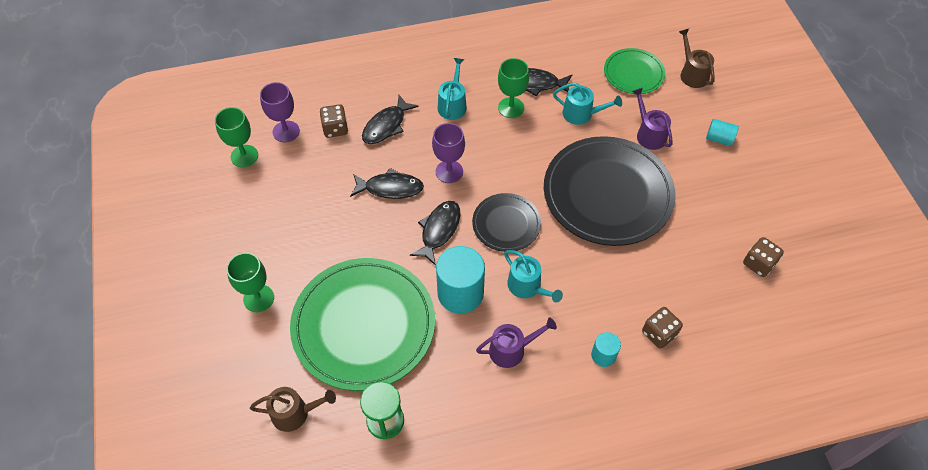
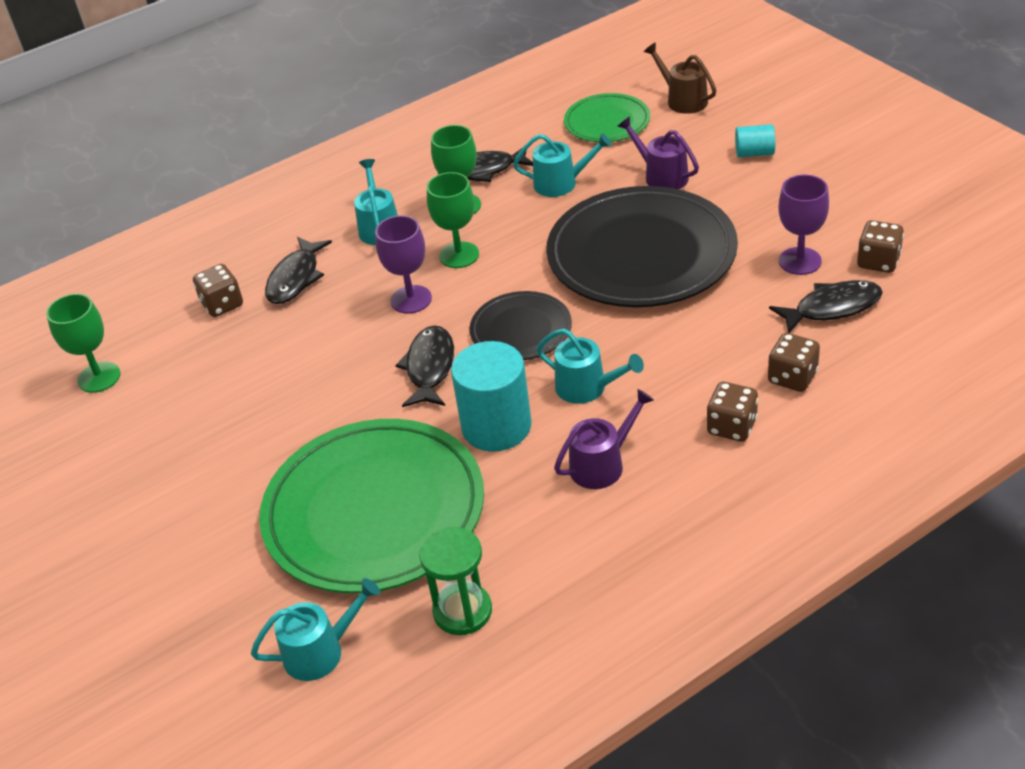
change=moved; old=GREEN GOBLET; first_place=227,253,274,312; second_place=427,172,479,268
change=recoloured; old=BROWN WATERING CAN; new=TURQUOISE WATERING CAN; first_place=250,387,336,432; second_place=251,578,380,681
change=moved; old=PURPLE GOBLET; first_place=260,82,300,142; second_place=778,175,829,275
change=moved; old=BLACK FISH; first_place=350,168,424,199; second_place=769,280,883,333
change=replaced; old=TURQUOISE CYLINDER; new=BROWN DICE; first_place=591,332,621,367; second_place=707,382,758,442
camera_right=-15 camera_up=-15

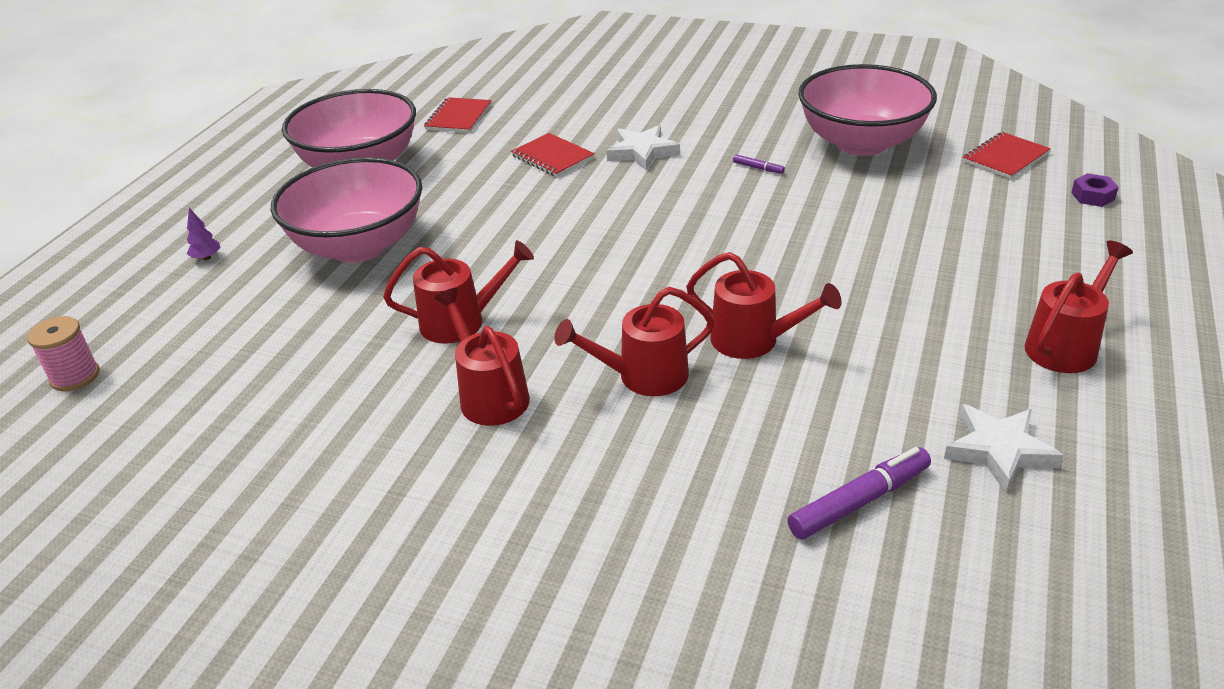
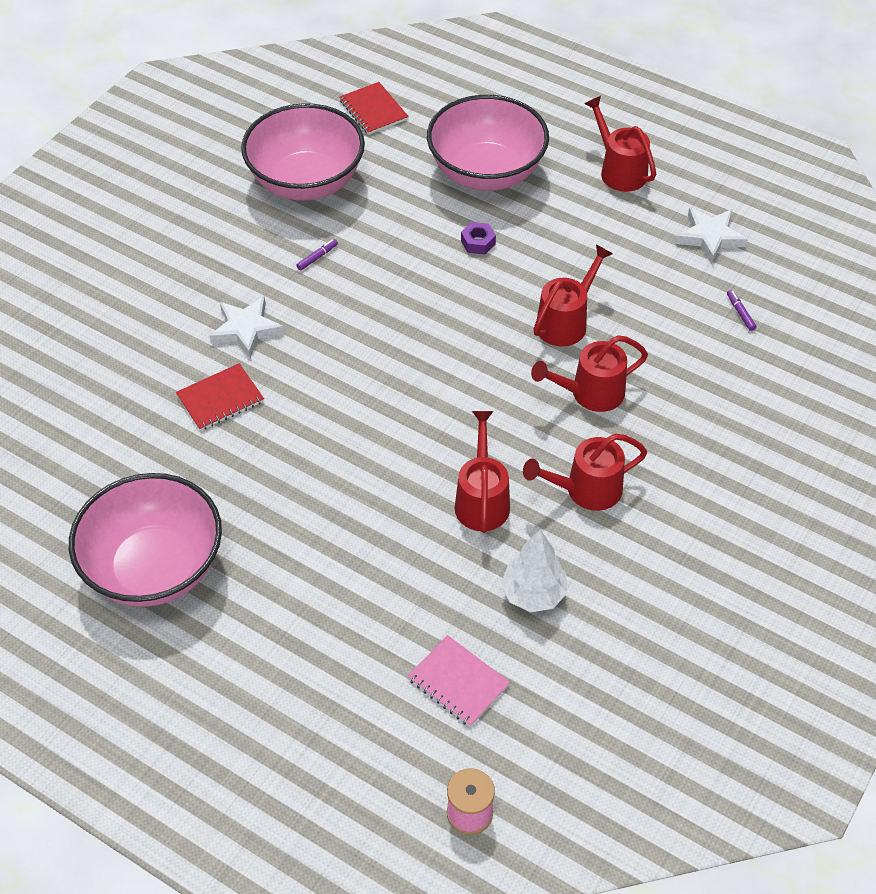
change=removed; old=PURPLE TREE; first_place=187,208,221,260
change=moved; old=PINK BOWL; first_place=271,157,423,263; second_place=427,95,549,191
change=removed; old=RED NOTEBOOK; first_place=424,97,491,133
change=turned; old=RED WATERING CAN; first_place=554,287,715,396; second_place=531,335,648,412; degrees=75
change=resized; old=PURPLE MARKER; first_place=787,447,931,540; second_place=727,290,756,331; factor=0.48
change=moved; old=PURPLE NUT; first_place=1071,173,1119,207; second_place=461,222,496,255
change=added; new=PINK NOTEBOOK; second_place=407,635,510,727
change=added; new=WHITE TREE; second_place=501,529,567,612
camera_right=-80 camera_up=15

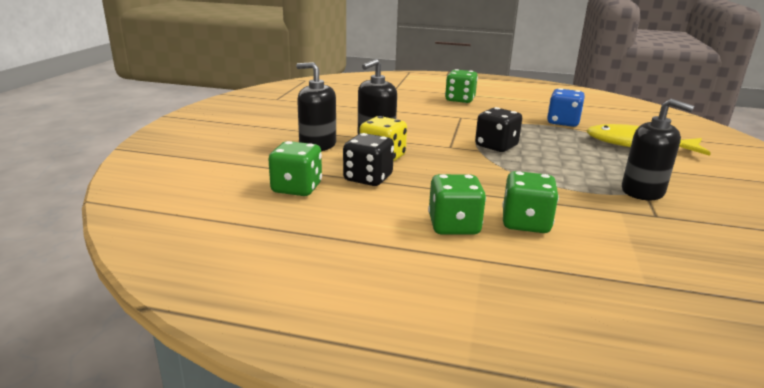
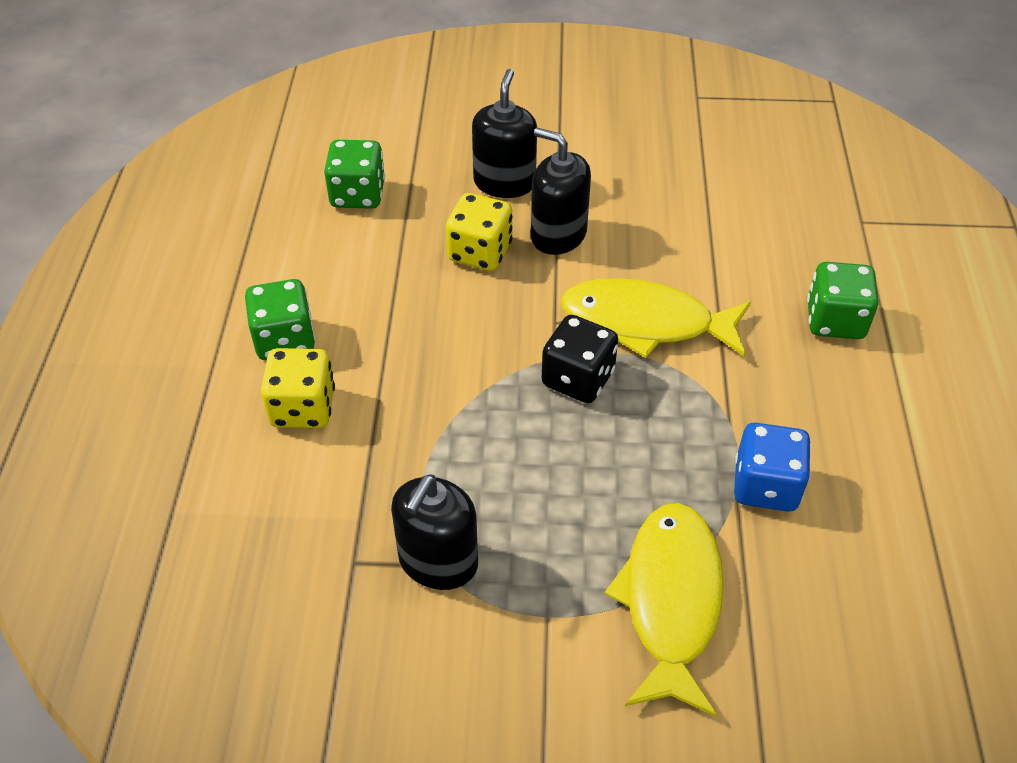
change=removed; old=BLACK DICE; first_place=343,133,394,186
change=recoloured; old=GREEN DICE; new=YELLOW DICE; first_place=502,171,559,233; second_place=261,348,335,428
change=added; new=YELLOW FISH; second_place=561,278,751,358
camera_right=80 camera_up=25

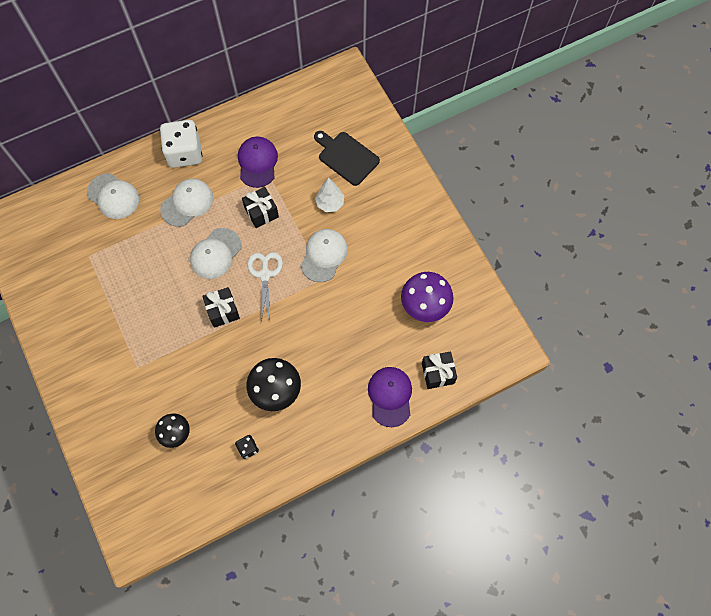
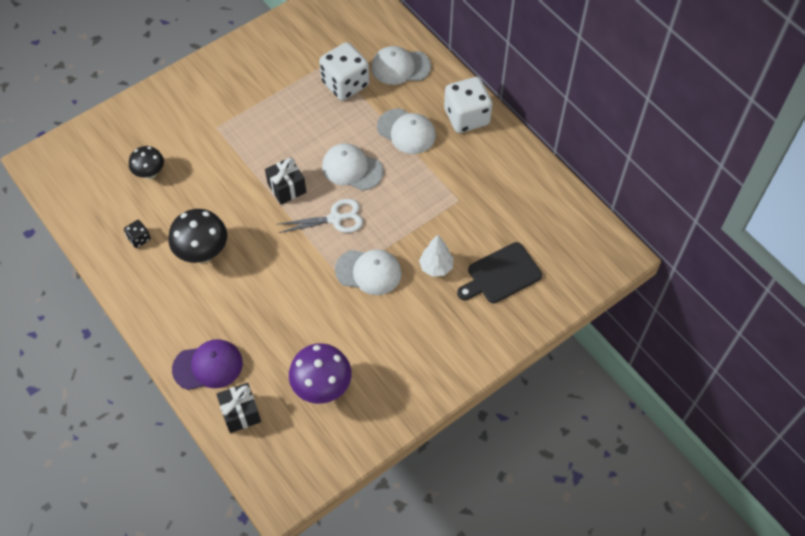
change=turned; old=WHITE CAP; first_place=87,173,139,219; second_place=371,46,431,85; degrees=60
change=removed; old=PURPLE CAP; first_place=238,136,278,188
change=removed; old=BLACK GIFT; first_place=242,187,279,228
change=turned; old=BLACK CUTTING BOARD; first_place=314,131,380,186; second_place=457,242,542,303; degrees=-150
change=added; new=WHITE DICE; second_place=319,42,369,100
camera_right=80 camera_up=-10

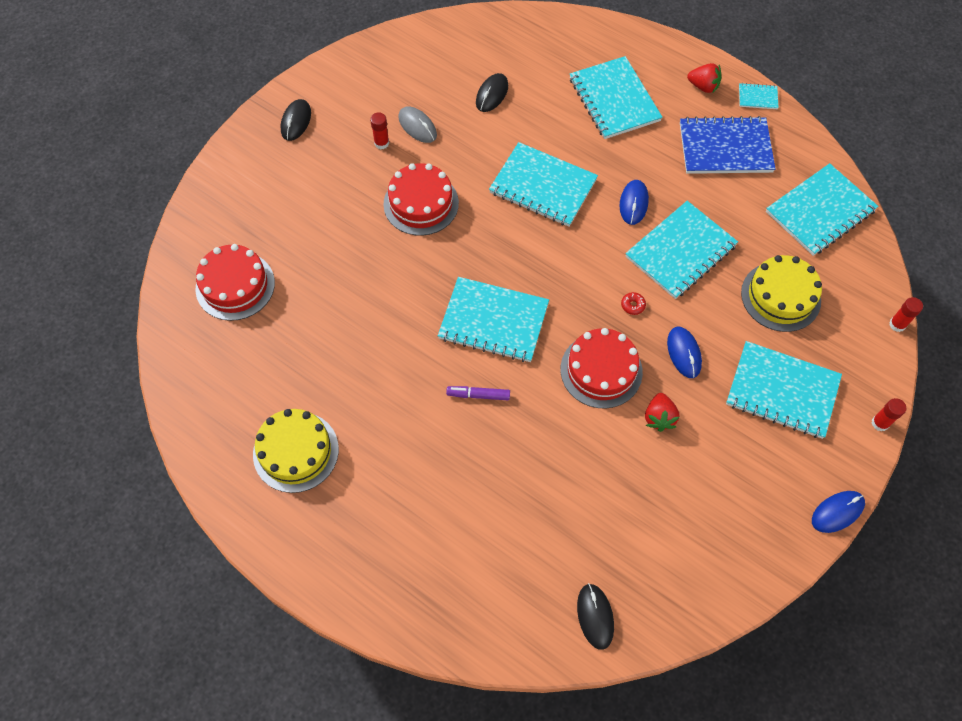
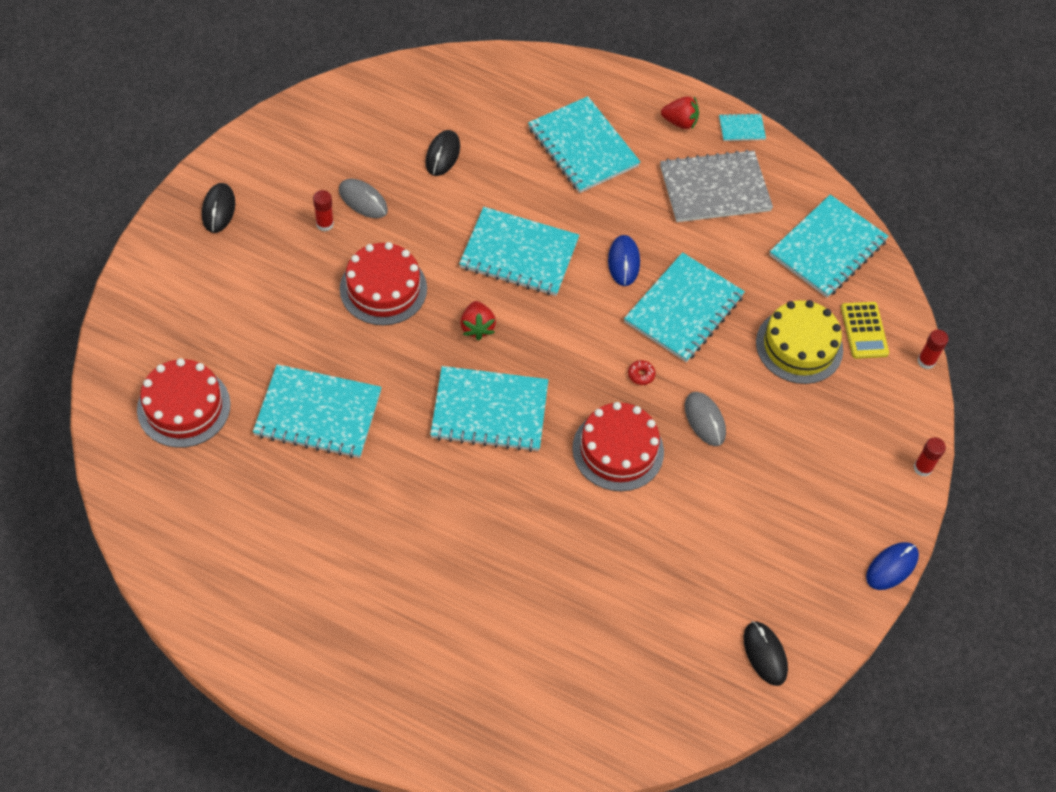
change=removed; old=YELLOW CAKE; first_place=253,409,339,493
change=removed; old=PURPLE MARKER; first_place=446,386,510,400
change=moved; old=BLACK MOUSE; first_place=577,583,614,650; second_place=744,621,788,686
change=moved; old=RED STRAWBERRY; first_place=645,393,679,432; second_place=460,301,496,341
change=recoloured; old=BLUE MOUSE; new=GREY MOUSE; first_place=667,327,702,378; second_place=685,392,726,446
change=recoloured; old=BLUE NOTEBOOK; new=GREY NOTEBOOK; first_place=680,116,776,174; second_place=660,150,773,222
change=moved; old=TURQUOISE NOTEBOOK; first_place=726,341,842,439; second_place=253,364,382,458
change=added; new=YELLOW CALCULATOR; second_place=841,302,889,359
camera_right=-15 camera_up=-5

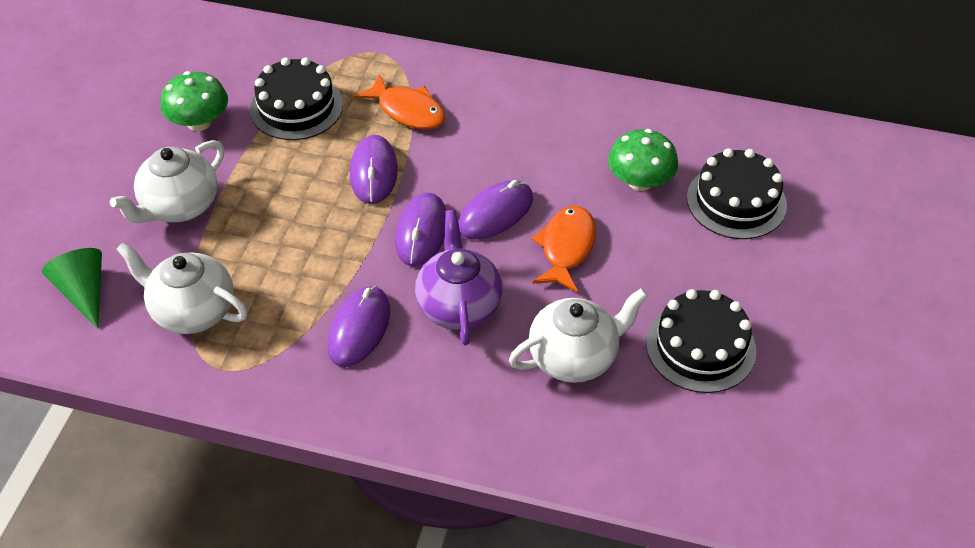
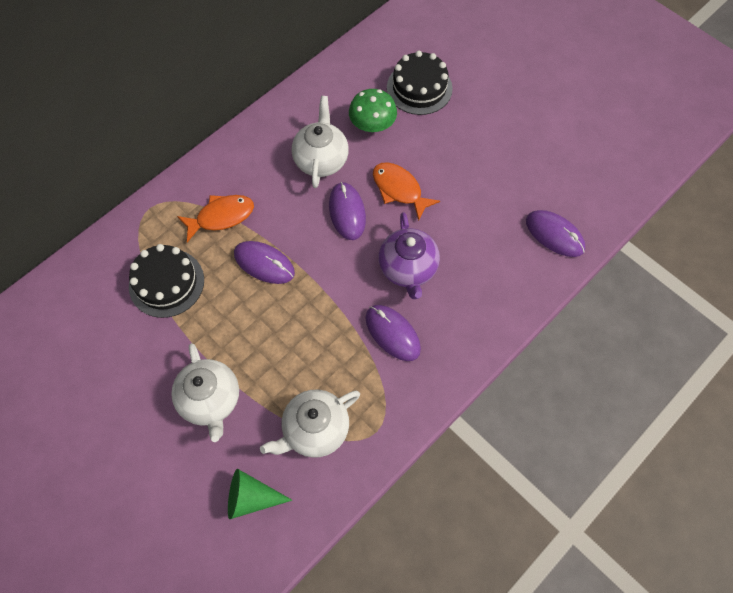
change=removed; old=GREEN MUSHROOM; first_place=160,71,228,131
change=moved; old=PURPLE MOUSE; first_place=395,193,446,266; second_place=526,210,585,257
change=turned; old=PURPLE TEAPOT; first_place=415,210,502,345; second_place=379,212,440,299; degrees=-120
change=moved; old=WHITE TEAPOT; first_place=509,288,648,383; second_place=292,96,349,188
change=removed; old=BLACK CAKE; first_place=646,289,756,393
camera_right=-60 camera_up=15

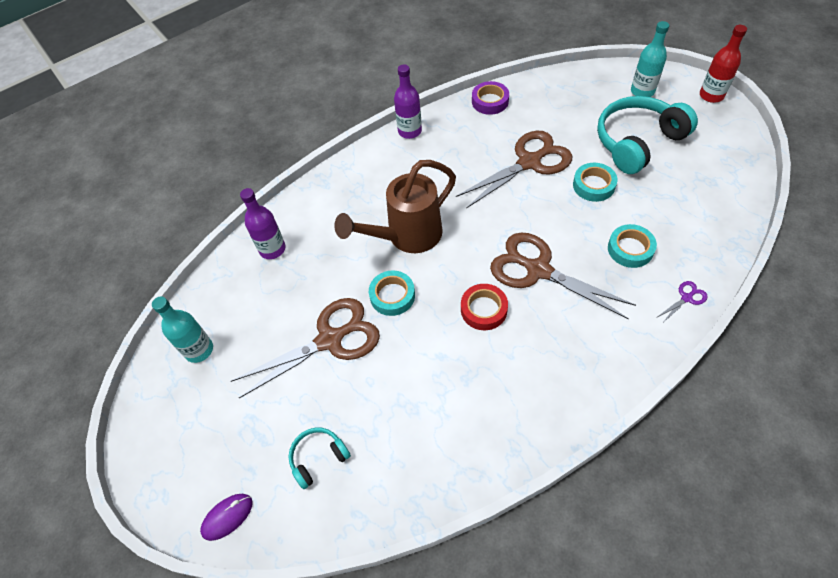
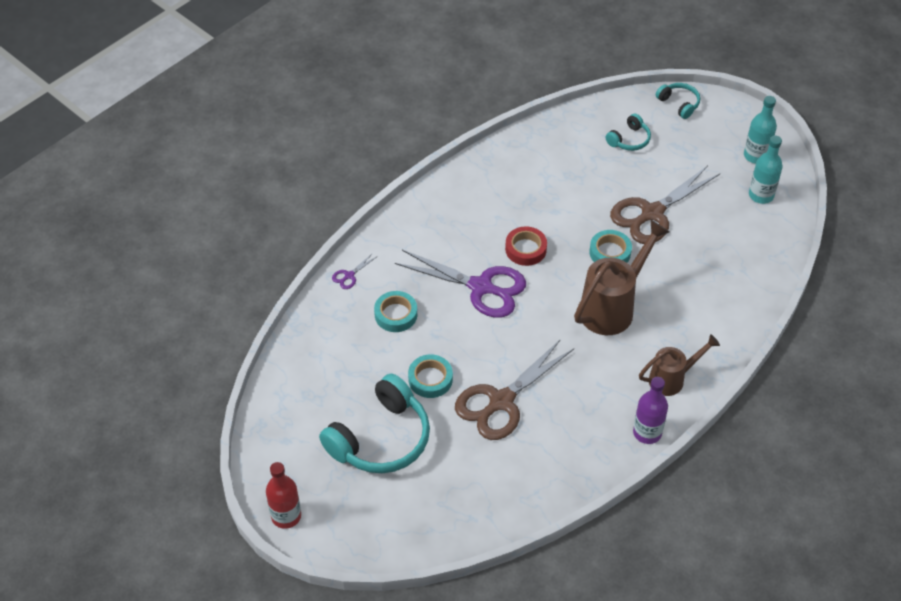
change=replaced; old=PURPLE MOUSE; new=TURQUOISE HEADPHONES; first_place=200,494,253,541; second_place=656,83,700,119
change=removed; old=PURPLE BOTTLE; first_place=240,188,285,259
change=removed; old=PURPLE TAPE; first_place=472,81,509,115
change=recoloured; old=BROWN SCISSORS; new=PURPLE SCISSORS; first_place=490,233,636,319; second_place=395,250,526,318
change=moved; old=TURQUOISE BOTTLE; first_place=631,21,669,97; second_place=744,96,777,164
change=added; new=BROWN WATERING CAN; second_place=639,334,720,396
camera_right=165 camera_up=-5

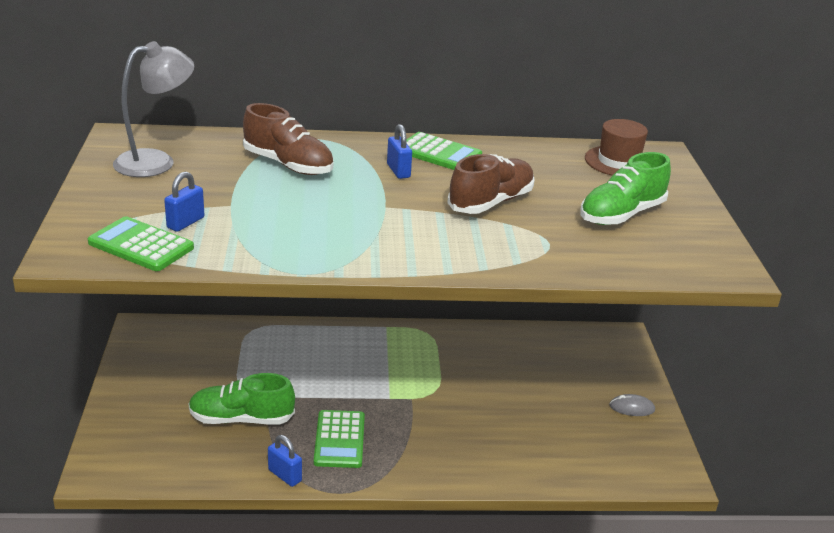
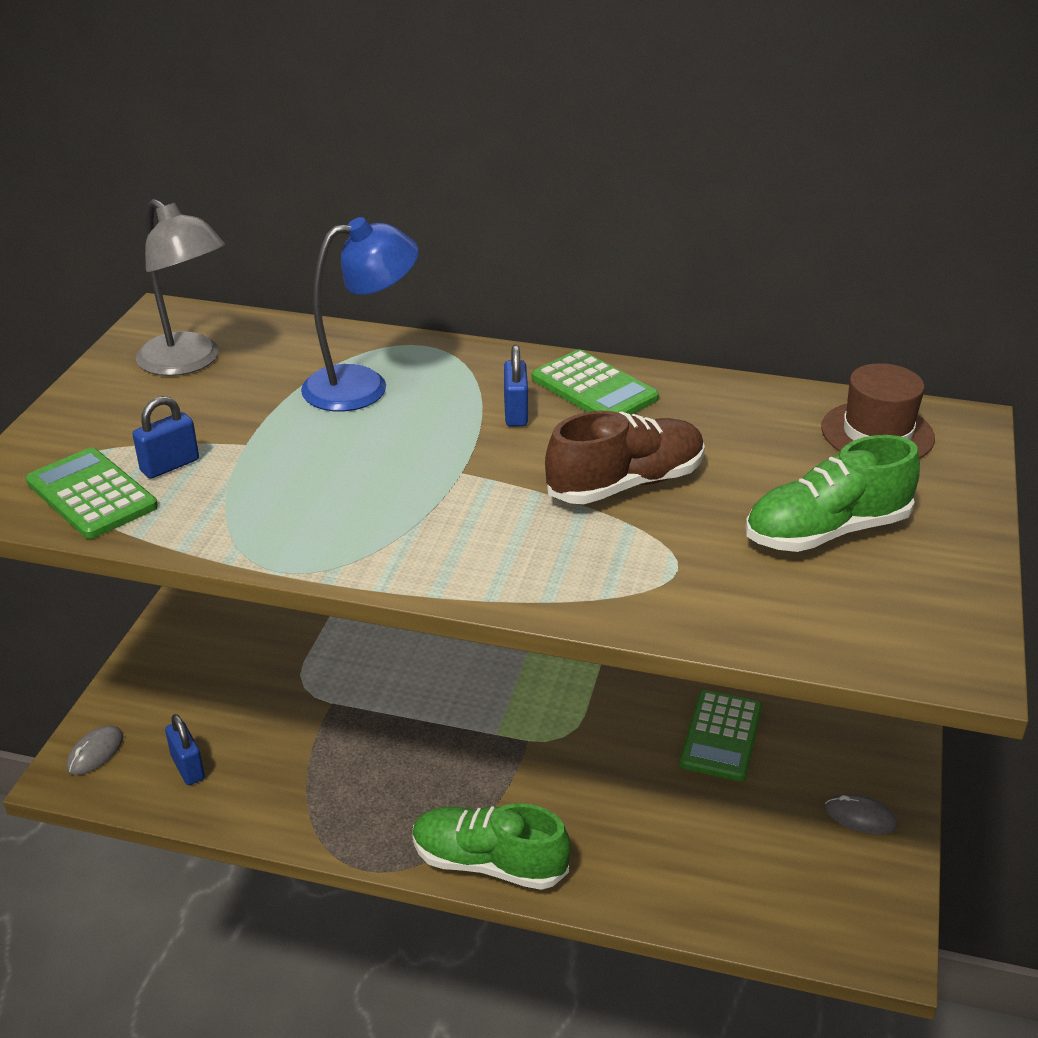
change=turned; old=GREY LAMP; first_place=113,41,194,177; second_place=136,199,225,376; degrees=60
change=moved; old=GREEN SHOE; first_place=188,373,295,425; second_place=412,803,570,890
change=replaced; old=BROWN SHOE; new=BLUE LAMP; first_place=243,103,333,175; second_place=301,217,419,411
change=moved; old=BLUE PADLOCK; first_place=268,435,302,487; second_place=165,714,205,785
change=moved; old=GREEN CALCULATOR; first_place=314,410,365,468; second_place=680,690,762,781
change=added; new=GREY MOUSE; second_place=66,725,124,775
camera_right=20 camera_up=5

